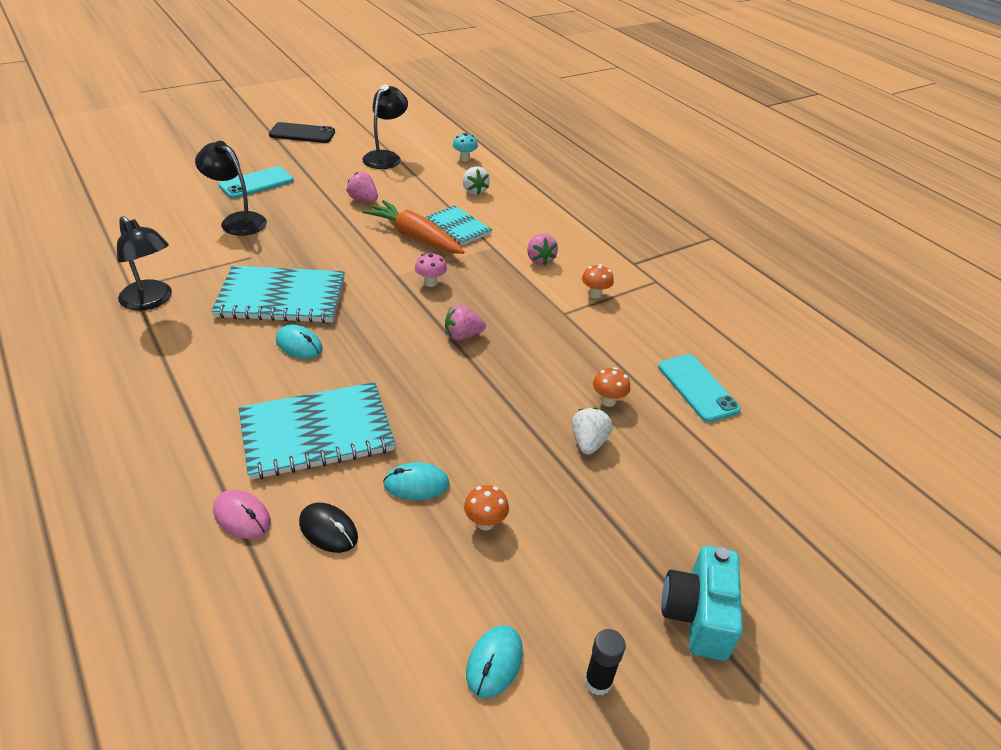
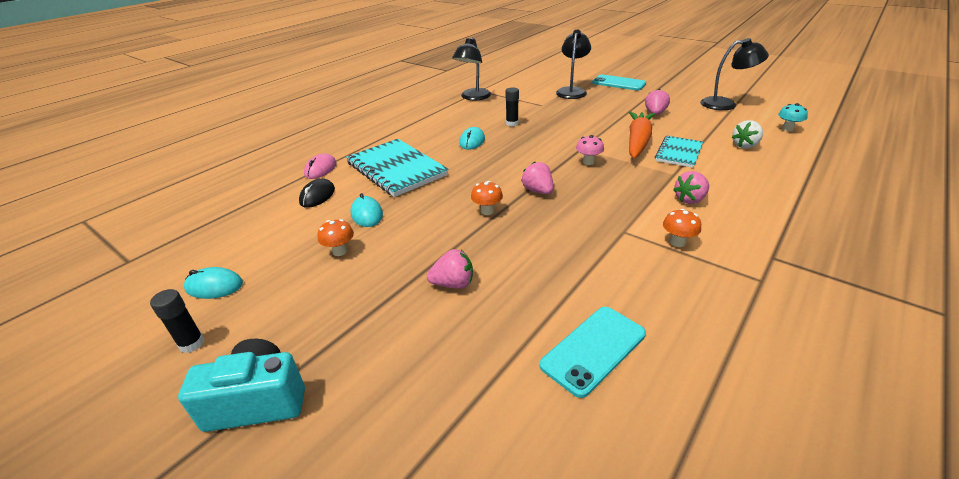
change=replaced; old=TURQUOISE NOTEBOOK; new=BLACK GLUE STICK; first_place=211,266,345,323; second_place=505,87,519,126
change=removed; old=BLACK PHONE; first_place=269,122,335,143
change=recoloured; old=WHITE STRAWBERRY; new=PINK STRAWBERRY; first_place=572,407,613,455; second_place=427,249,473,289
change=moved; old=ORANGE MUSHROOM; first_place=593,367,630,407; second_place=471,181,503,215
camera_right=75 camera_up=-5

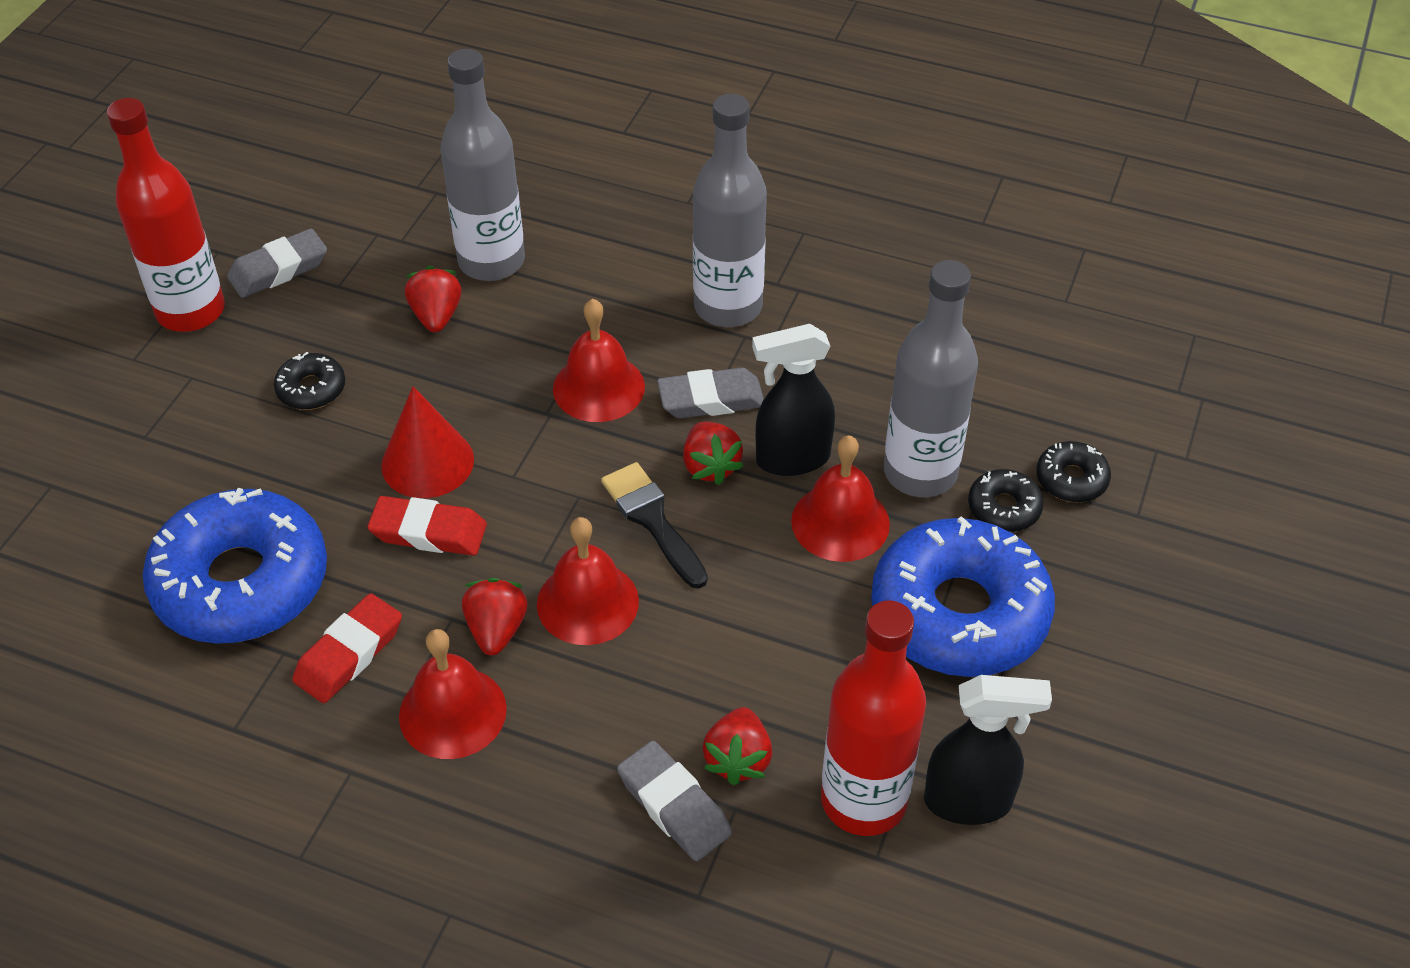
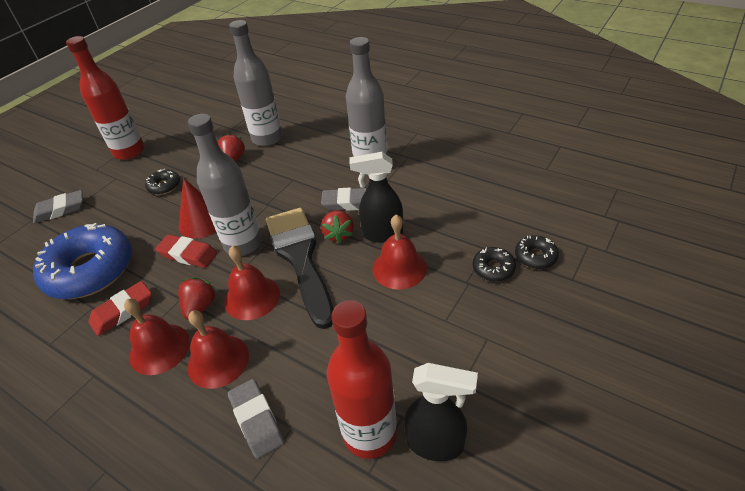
change=moved; old=GREY ERASER; first_place=227,228,327,298; second_place=33,190,83,223
change=moved; old=RED BELL; first_place=553,299,645,422; second_place=188,310,249,389
change=resized; old=BLACK BRUSH; first_place=601,462,708,588; second_place=266,208,333,329; factor=1.79
change=removed; old=RED STRAWBERRY; first_place=702,707,772,785
change=removed; old=BLUE DONUT; first_place=871,516,1055,677
change=moved; old=GREY BOTTLE; first_place=884,260,978,497; second_place=188,114,262,255
camera_right=15 camera_up=-5

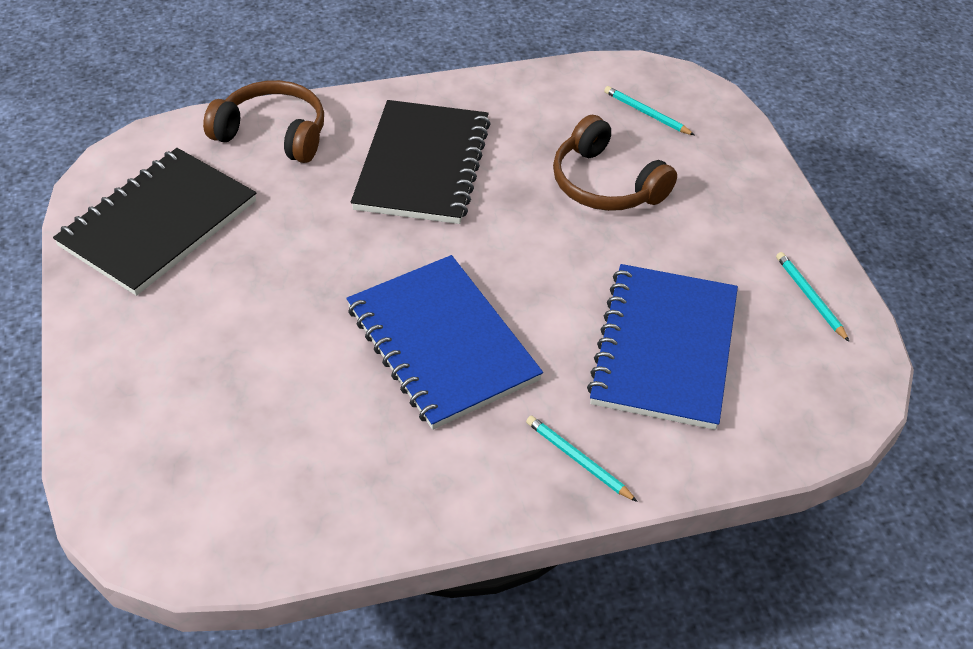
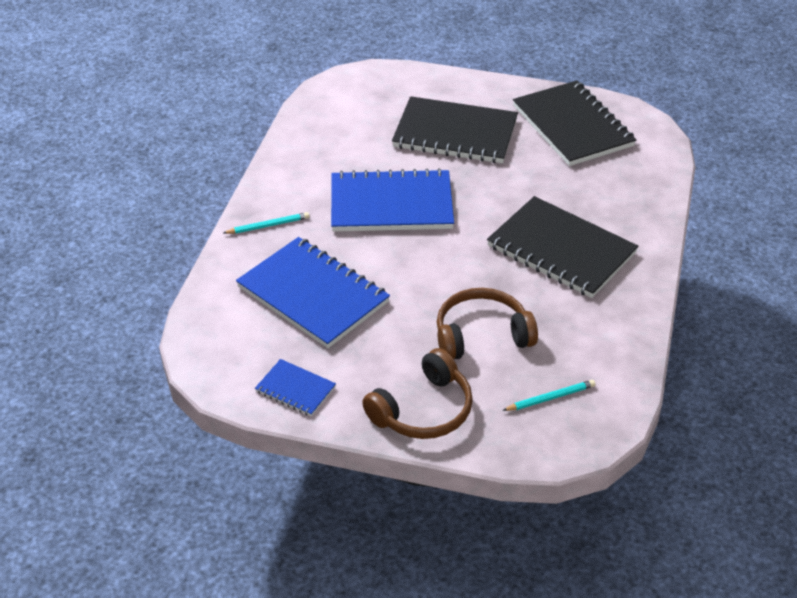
change=moved; old=BROWN HEADPHONES; first_place=203,80,324,163; second_place=362,348,473,439
change=replaced; old=TURQUOISE PENCIL; new=BLUE NOTEBOOK; first_place=776,252,849,342; second_place=255,359,336,416
change=added; new=BLACK NOTEBOOK; second_place=392,96,518,163
camera_right=120 camera_up=-5

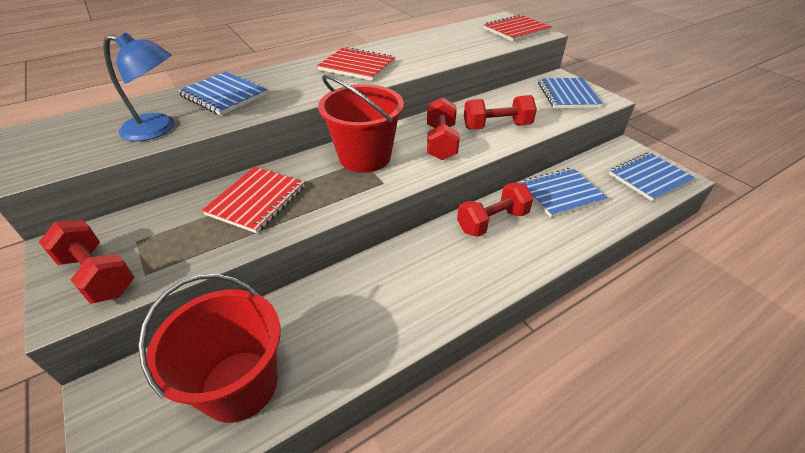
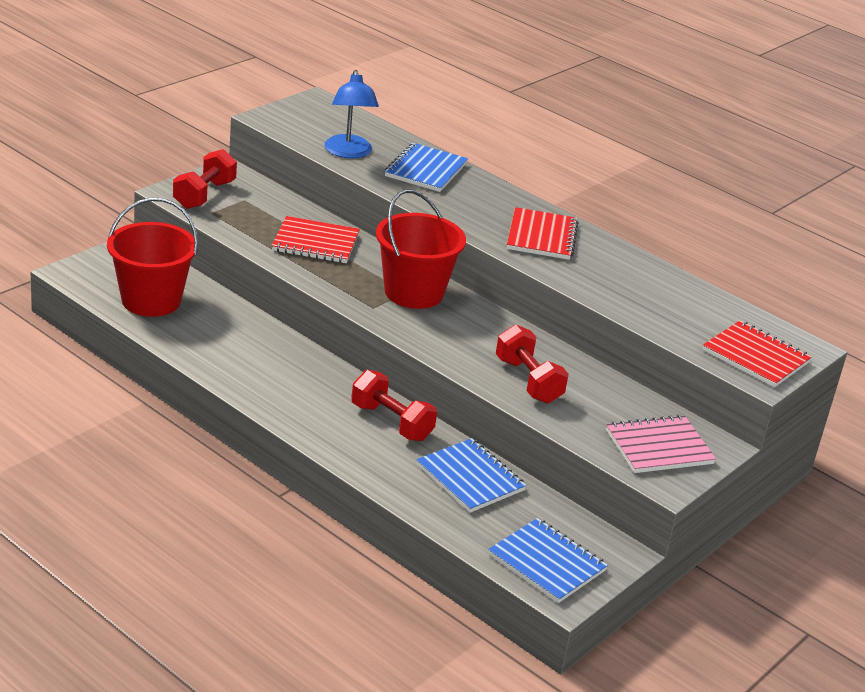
change=removed; old=RED DUMBBELL; first_place=427,97,460,160
change=recoloured; old=BLUE NOTEBOOK; new=PINK NOTEBOOK; first_place=538,78,603,108; second_place=606,415,716,473
camera_right=70 camera_up=-10

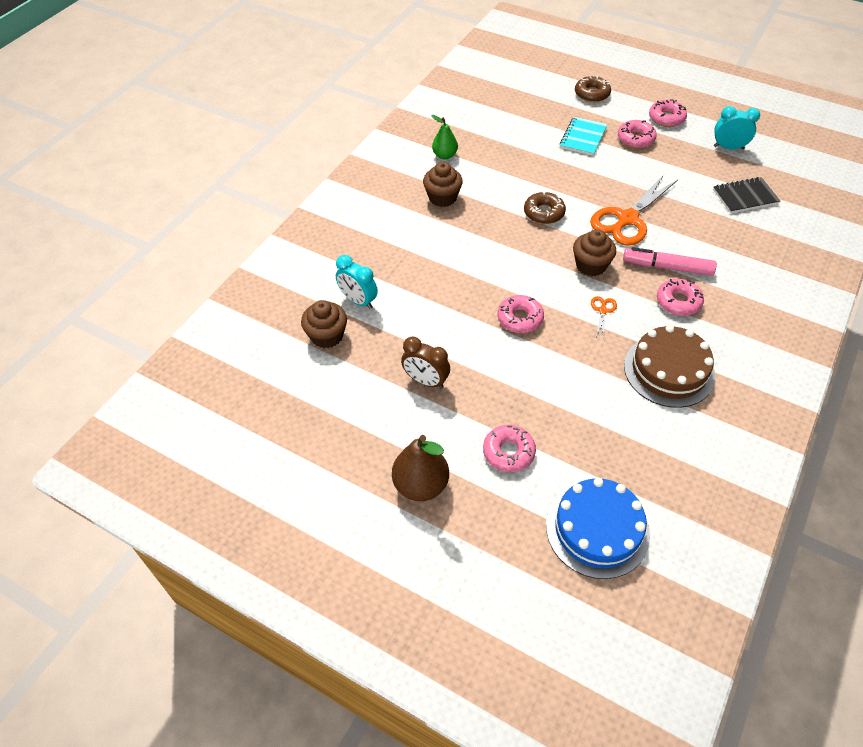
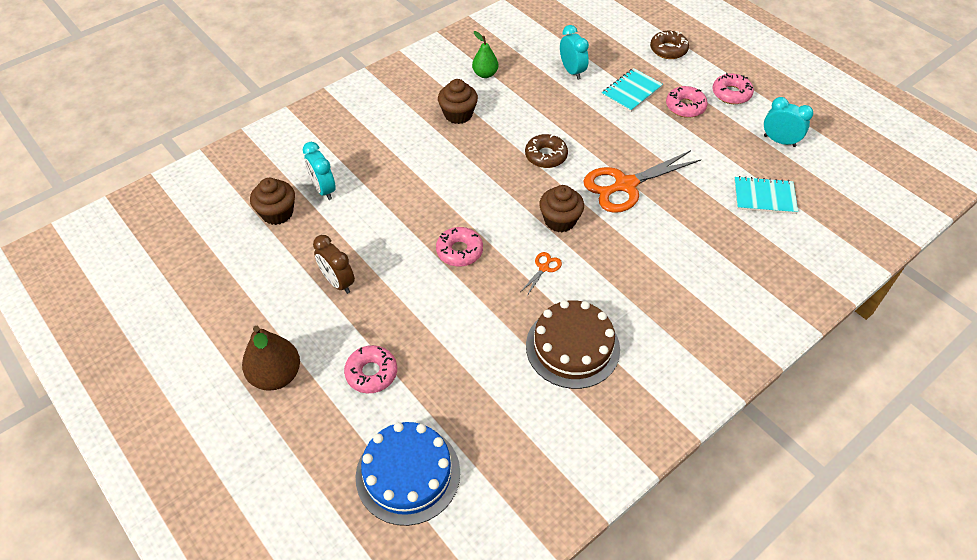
change=removed; old=PINK MARKER; first_place=623,247,717,276
change=removed; old=PINK DONUT; first_place=657,279,704,316
change=recoloured; old=BLACK NOTEBOOK; new=TURQUOISE NOTEBOOK; first_place=713,177,780,213; second_place=734,176,798,214
change=added; new=TURQUOISE CLOCK; second_place=560,25,589,80
camera_right=20 camera_up=0

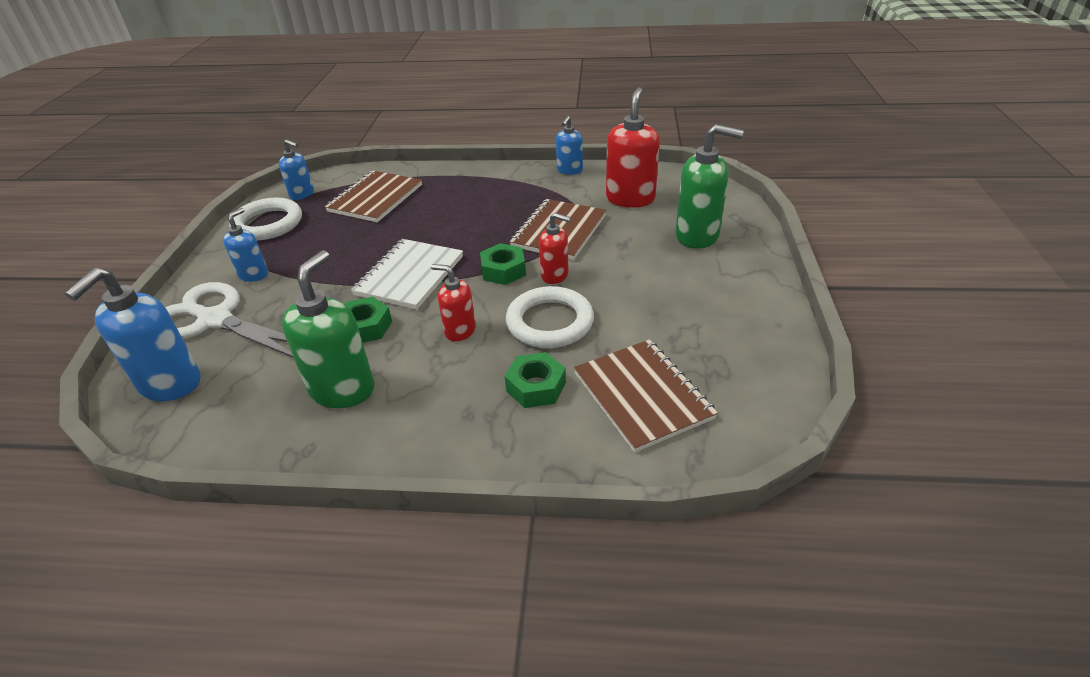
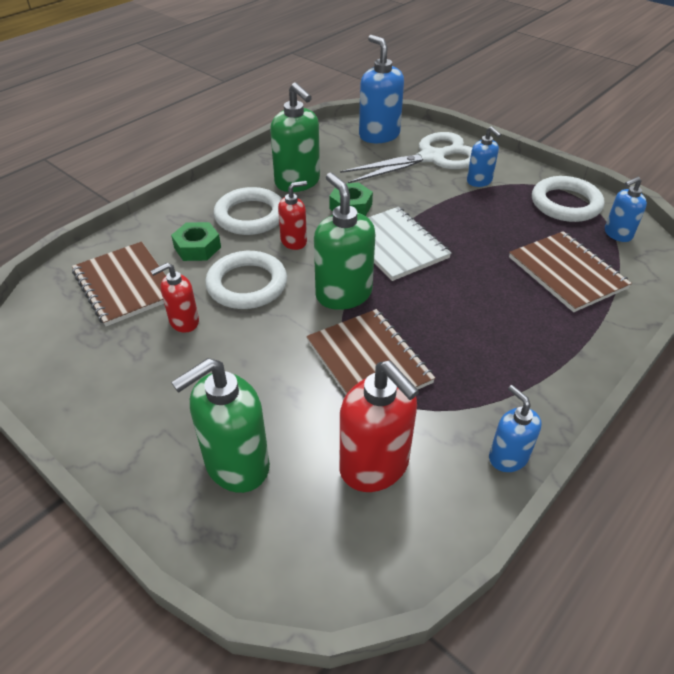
change=replaced; old=GREEN NUT; new=GREEN SOAP DISPENSER; first_place=480,243,526,285; second_place=314,173,375,310
change=moved; old=RED SOAP DISPENSER; first_place=539,213,571,284; second_place=151,263,199,333
change=turned; old=BROWN NOTEBOOK; first_place=574,339,718,453; second_place=72,242,166,326; degrees=45
change=added; new=WHITE RING; second_place=214,187,282,235
camera_right=125 camera_up=5

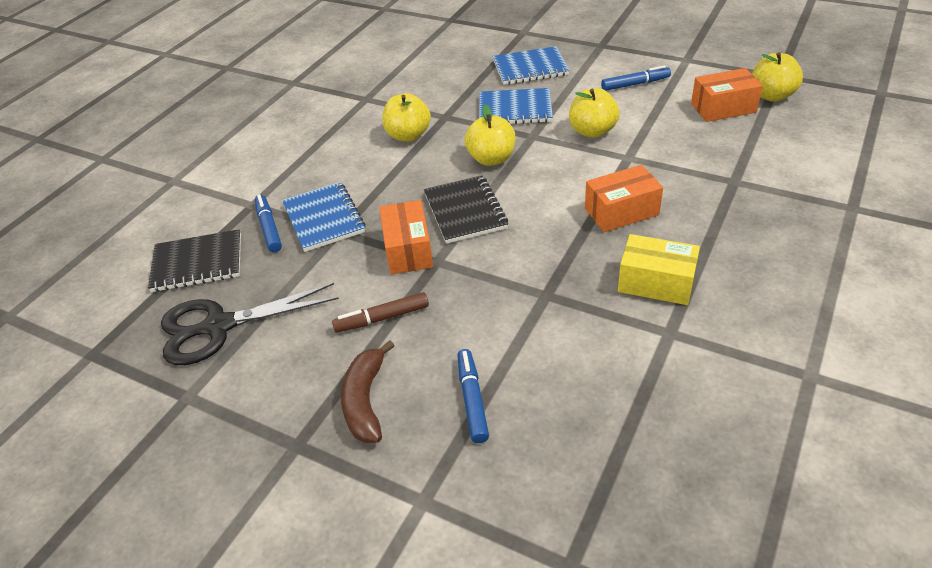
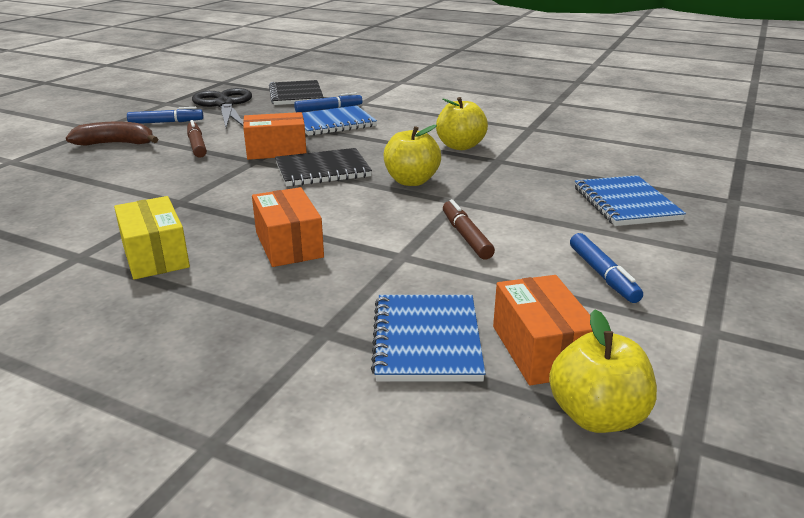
change=moved; old=BLUE MARKER; first_place=457,349,489,443; second_place=127,107,203,124
change=moved; old=BLUE NOTEBOOK; first_place=479,88,553,124; second_place=371,295,486,381
change=replaced; old=YELLOW APPLE; new=BROWN MARKER; first_place=569,88,620,138; second_place=443,199,495,260
change=turned; old=YELLOW BOX; first_place=618,234,700,305; second_place=114,196,190,280; degrees=-45
camera_right=85 camera_up=-15

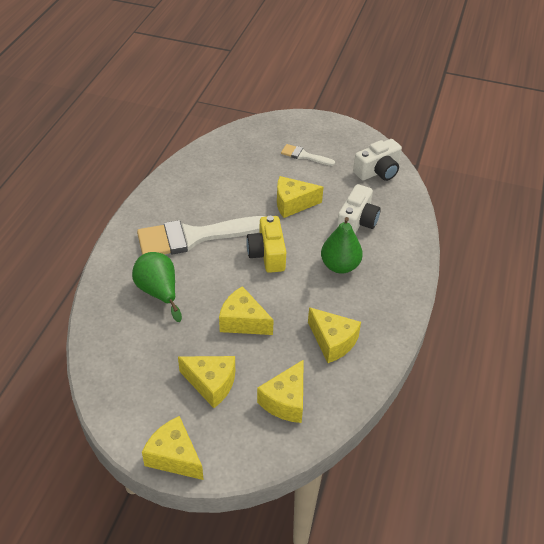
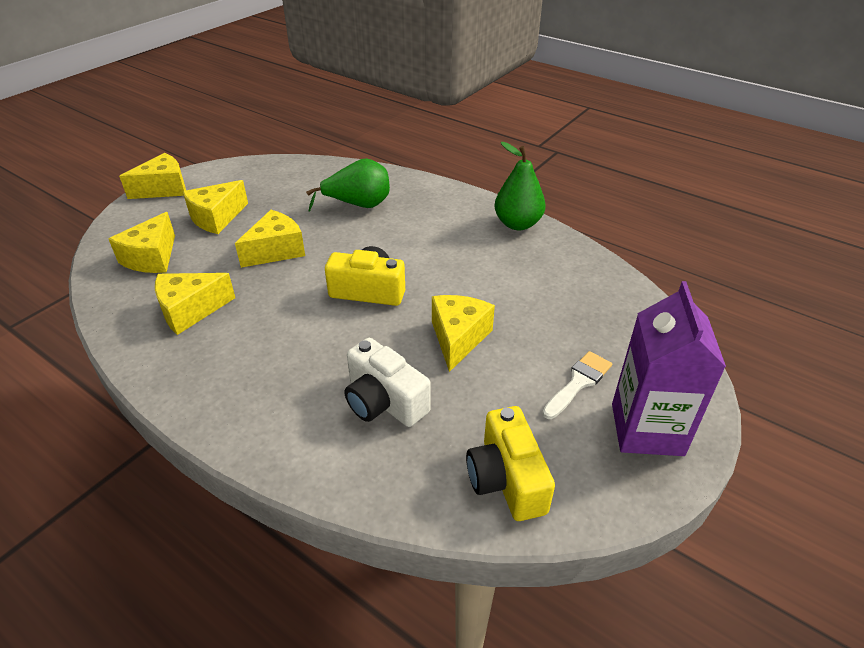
change=removed; old=WHITE BRUSH; first_place=137,216,265,255
change=turned; old=YELLOW CHEESE; first_place=257,359,304,423; second_place=109,212,175,273; degrees=-120
change=moved; old=GREEN PEAR; first_place=321,217,363,274; second_place=495,142,546,230
change=recoloured; old=WHITE CAMERA; new=YELLOW CAMERA; first_place=353,139,402,181; second_place=466,406,555,521
change=added; new=PURPLE CARTON; second_place=612,281,726,456
camera_right=110 camera_up=-5

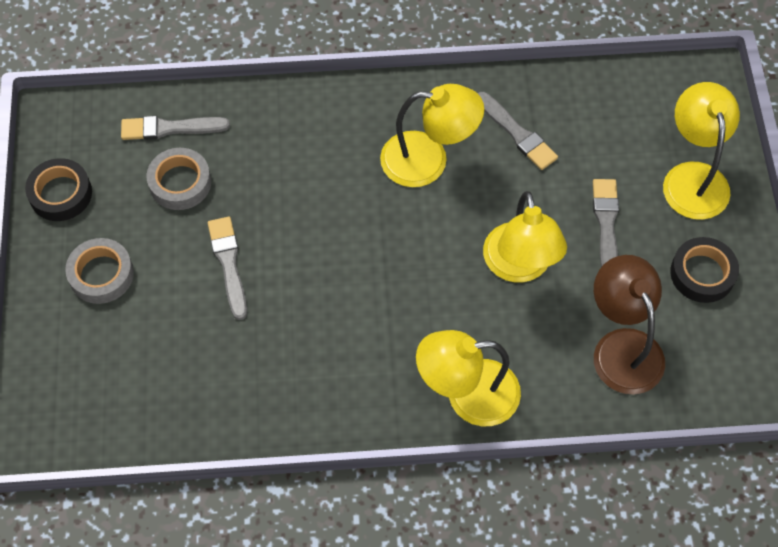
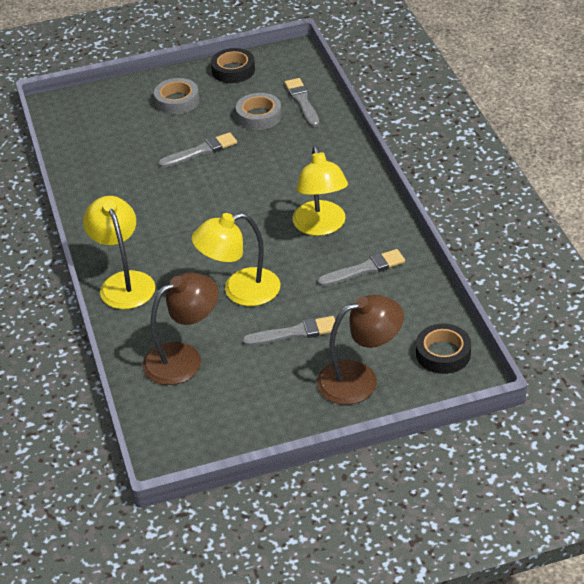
change=turned; old=GREY BRUSH; first_place=478,92,558,170; second_place=317,249,405,287; degrees=-150
change=recoloured; old=YELLOW LAMP; new=BROWN LAMP; first_place=663,82,740,220; second_place=317,294,404,405
change=moved; old=BLACK TAPE; first_place=670,237,739,303; second_place=416,324,471,374
camera_right=80 camera_up=-20

